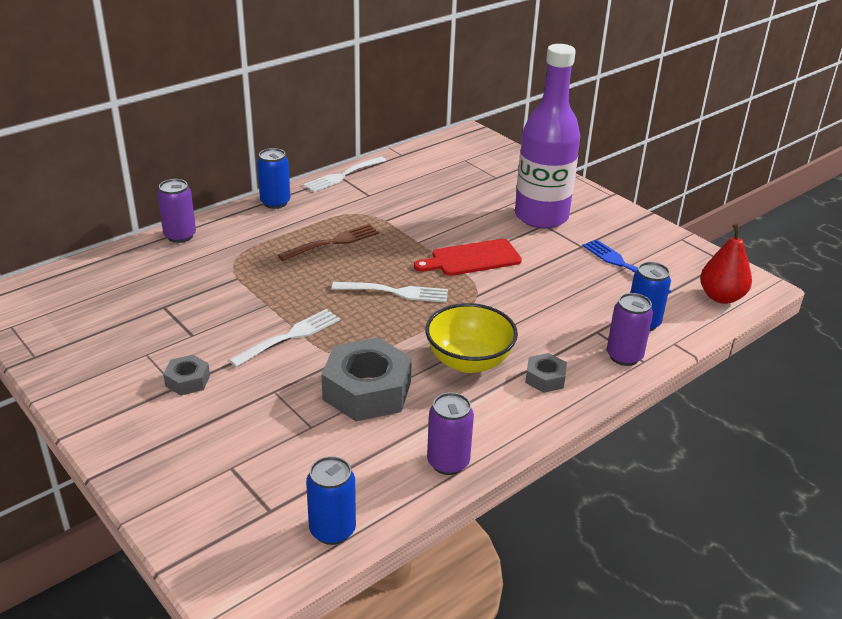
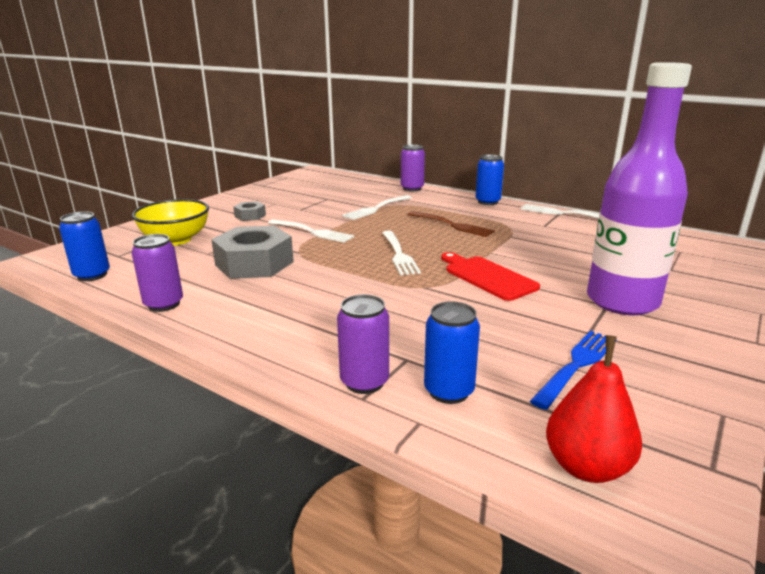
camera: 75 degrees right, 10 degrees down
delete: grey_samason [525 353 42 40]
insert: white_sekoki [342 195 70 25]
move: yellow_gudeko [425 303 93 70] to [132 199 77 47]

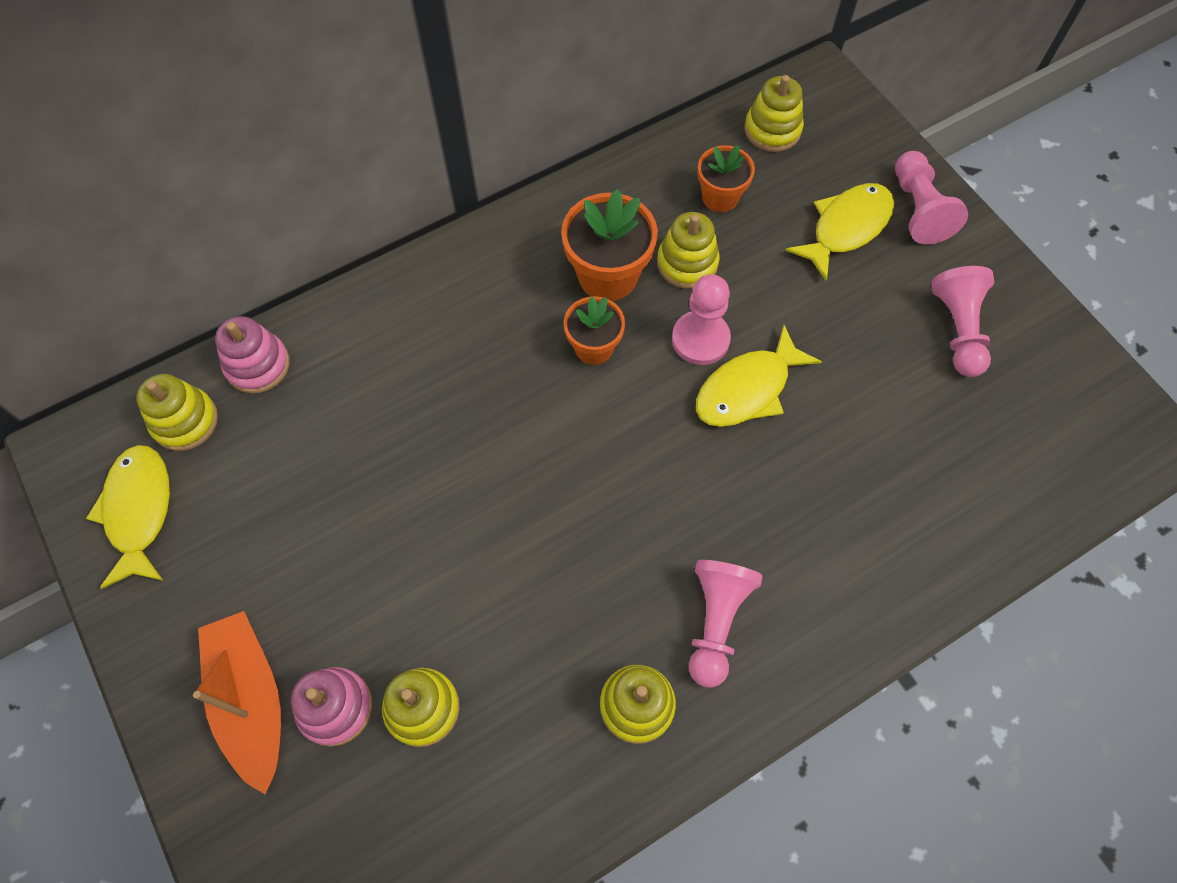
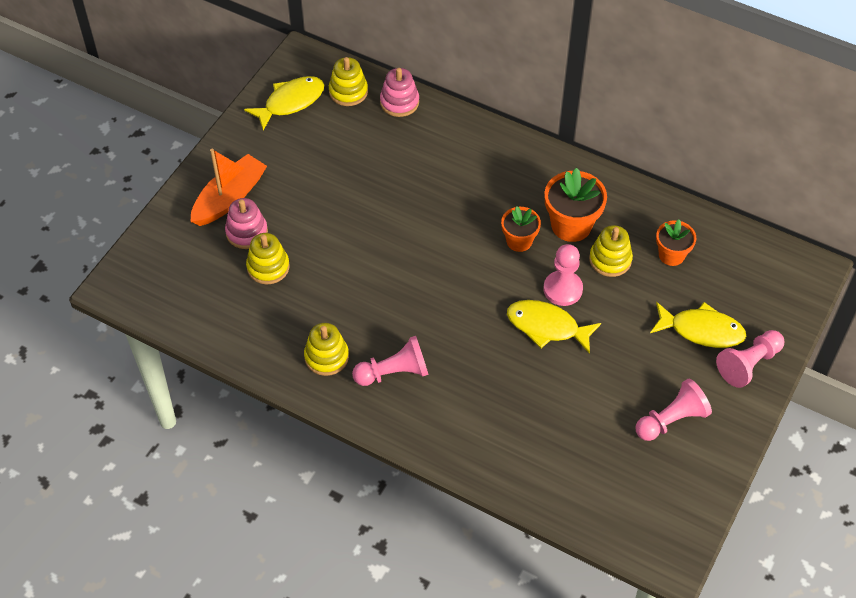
camera: 60 degrees right, 10 degrees down
delete: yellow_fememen [744 75 60 77]

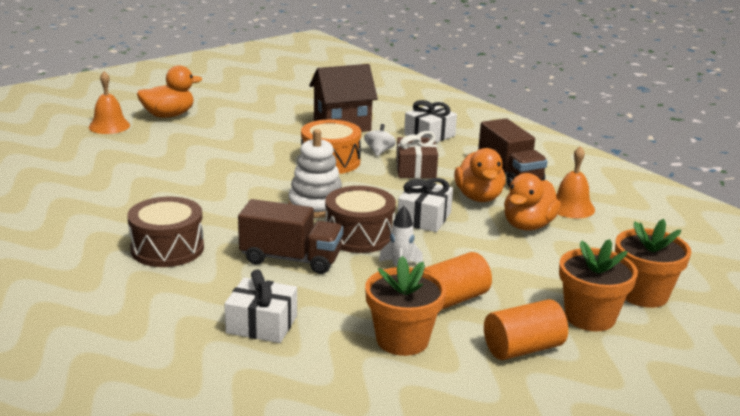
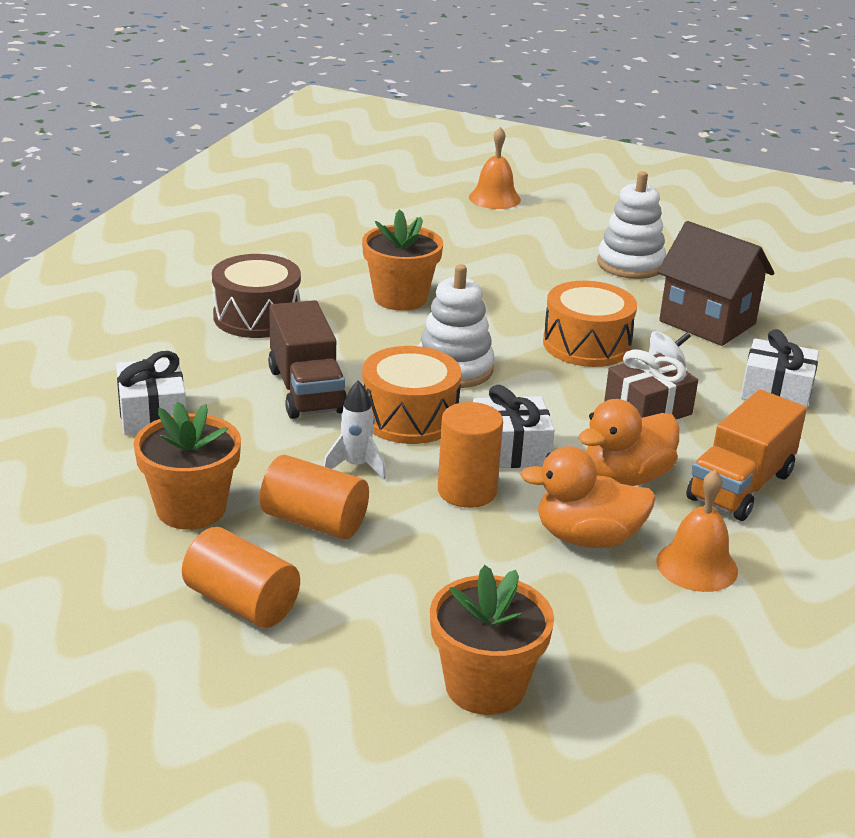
camera: 60 degrees right, 5 degrees up
delete: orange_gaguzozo [137 65 65 53]
insert: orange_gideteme [438 402 65 106]; white_fememen [597 171 69 108]
move: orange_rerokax [559 239 79 92] to [362 209 81 102]
recolor: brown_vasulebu [325 186 71 67] to orange_vasulebu [362 346 100 98]; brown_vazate [478 118 70 69] to orange_vazate [686 389 121 132]

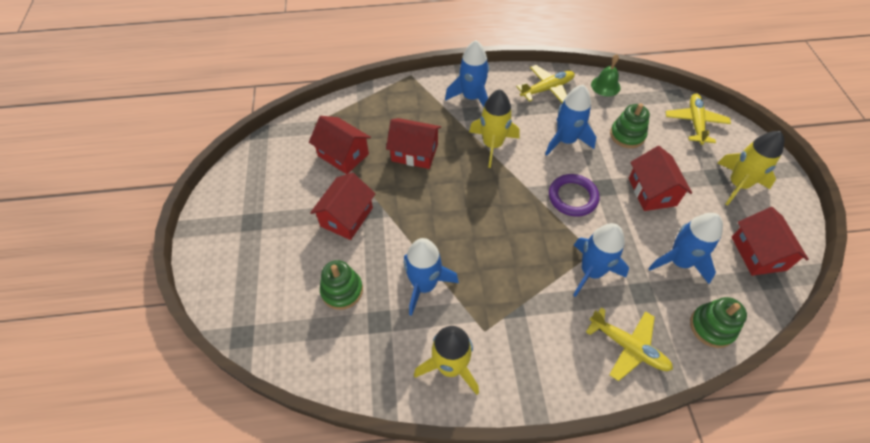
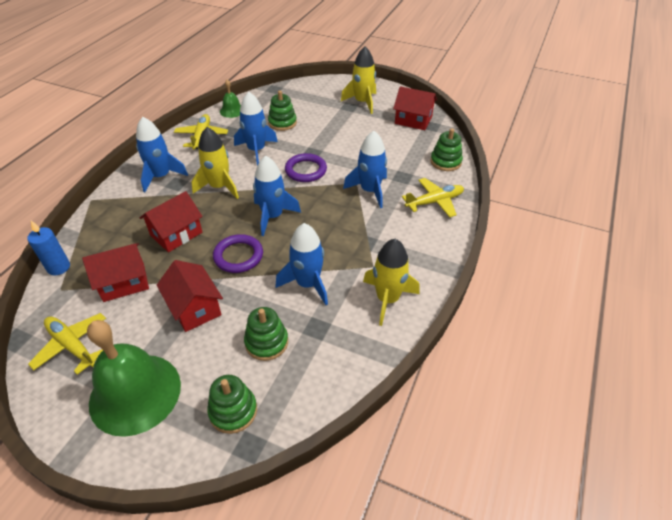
camera: 60 degrees left, 10 degrees down
delete: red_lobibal [629 146 63 65]
insert: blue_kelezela [27 221 43 55]; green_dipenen [87 320 94 117]; green_fememen [207 375 50 59]; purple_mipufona [213 234 50 39]
move: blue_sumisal [648 213 75 71] to [253 155 48 81]; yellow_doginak [665 94 66 51] to [28 313 78 62]

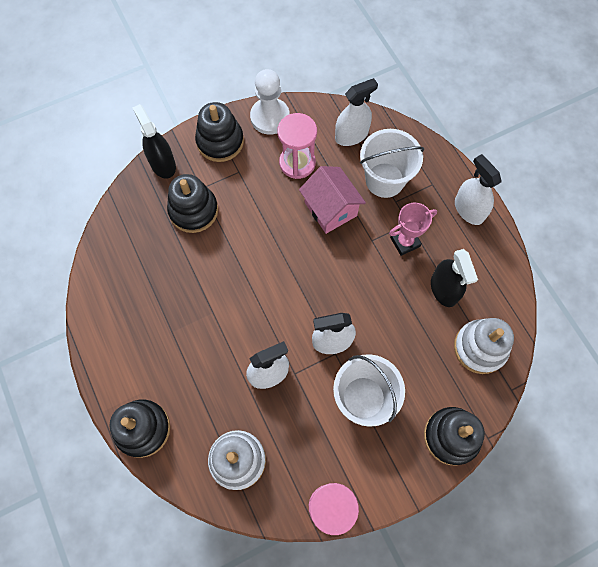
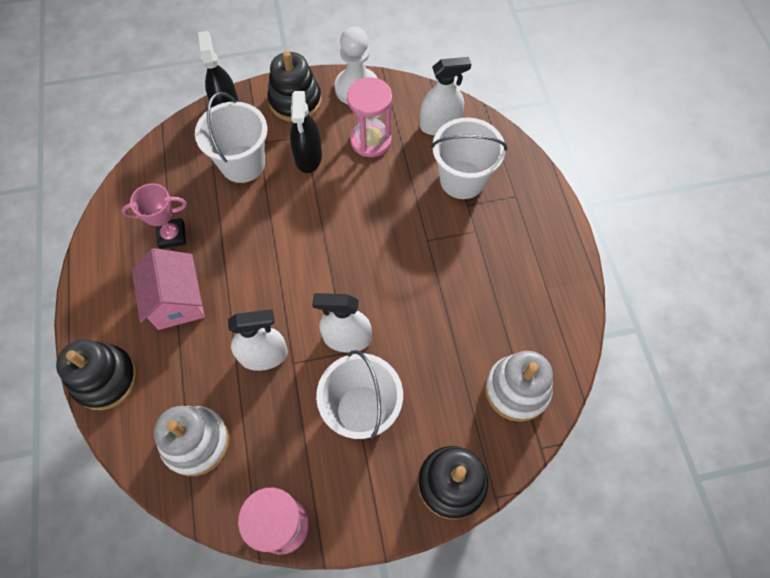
camera: 15 degrees right, 5 degrees down
delete: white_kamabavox [455 154 47 71]
move: pink_lobibal [299 166 67 68] to [132 248 73 82]; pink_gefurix [389 202 48 54] to [122 183 65 66]; black_kamabavox [431 249 47 58] to [290 91 32 82]
replace: black_fememen [167 174 51 59] to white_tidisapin [195 92 72 91]

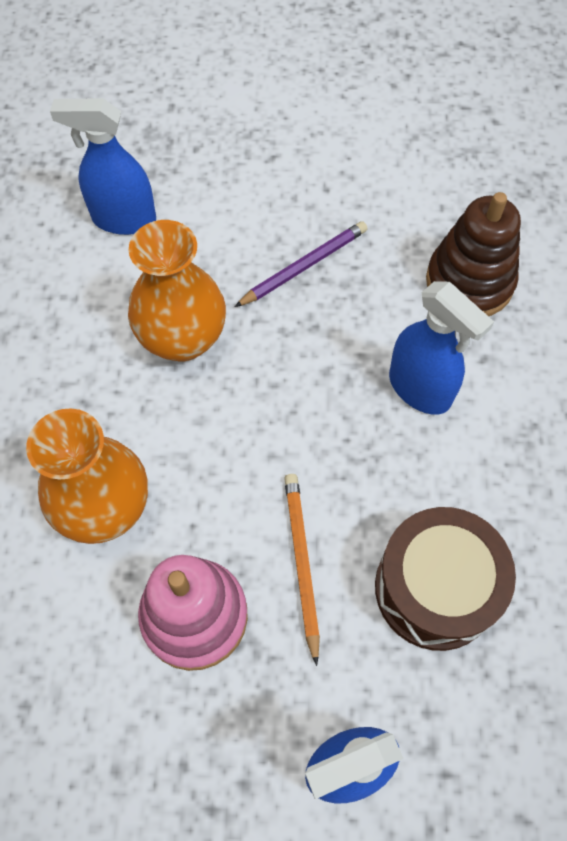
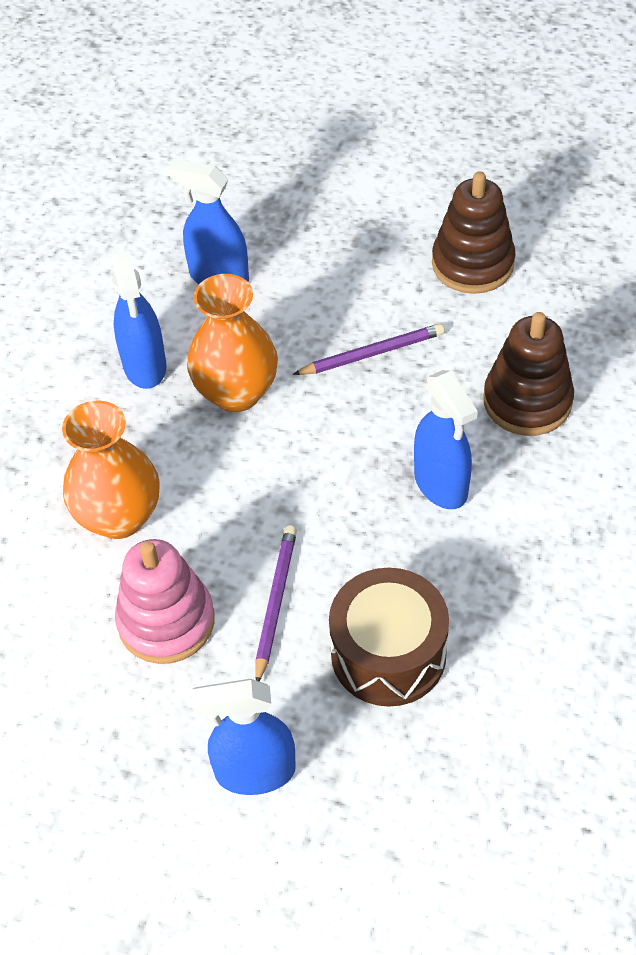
camera: 20 degrees right, 10 degrees down
insert: blue_kamabavox [112 251 55 138]; brown_fememen [432 171 84 123]
recolor: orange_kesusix [284 474 36 192] to purple_kesusix [255 525 42 156]

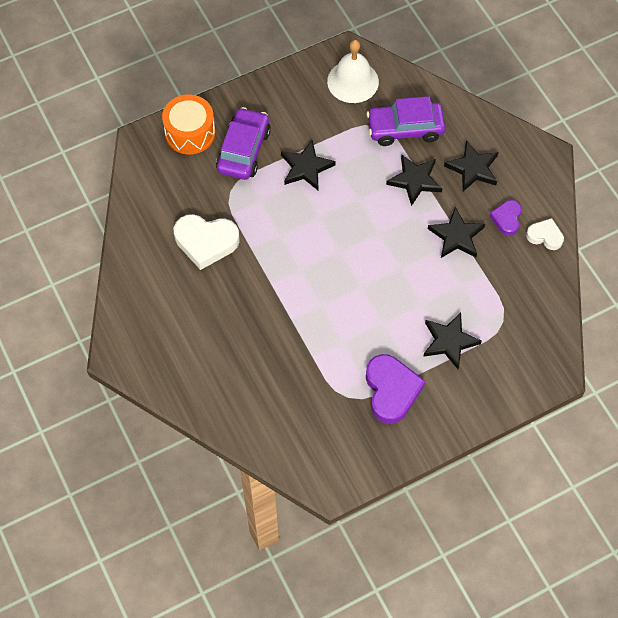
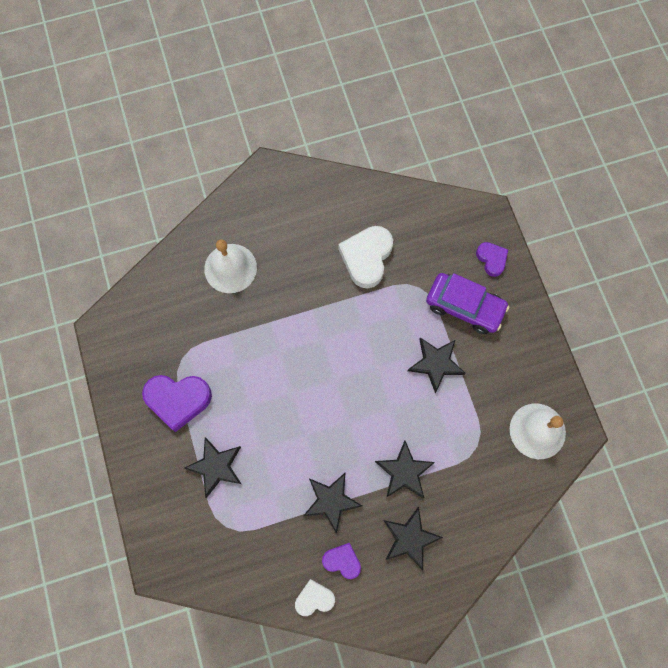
camera: 100 degrees right, 10 degrees up
delete: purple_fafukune [367 96 78 50]
insert: white_dipenen [204 239 53 54]
replace: orange_vasulebu [162 95 53 60] to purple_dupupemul [476 242 32 35]
rotate: white_dupupemul [526 218 38 32] = [295 579 40 37] 135 degrees counterclockwise

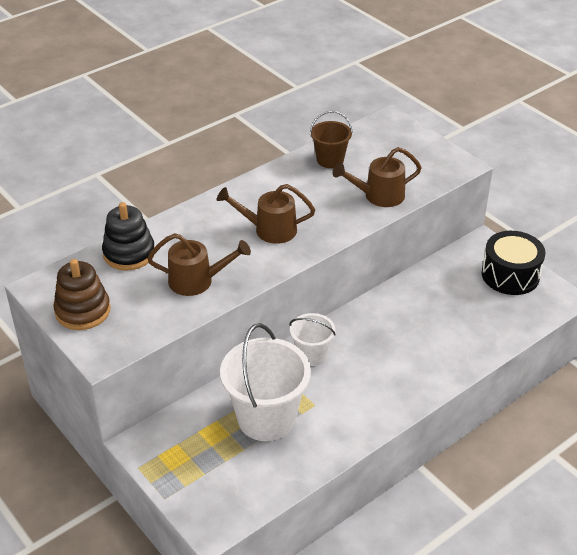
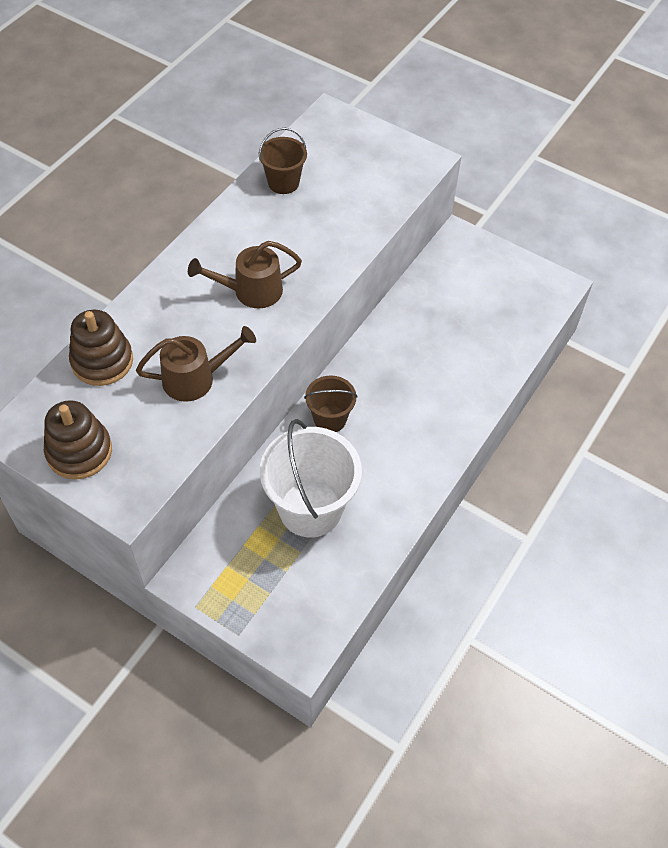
camera: 20 degrees left, 15 degrees up
delete: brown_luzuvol [333 147 89 60]; black_vasulebu [482 231 63 64]
recolor: black_fememen [102 202 52 69] to brown_fememen [69 310 64 76]; white_tidisapin [290 313 46 53] to brown_tidisapin [304 375 53 57]

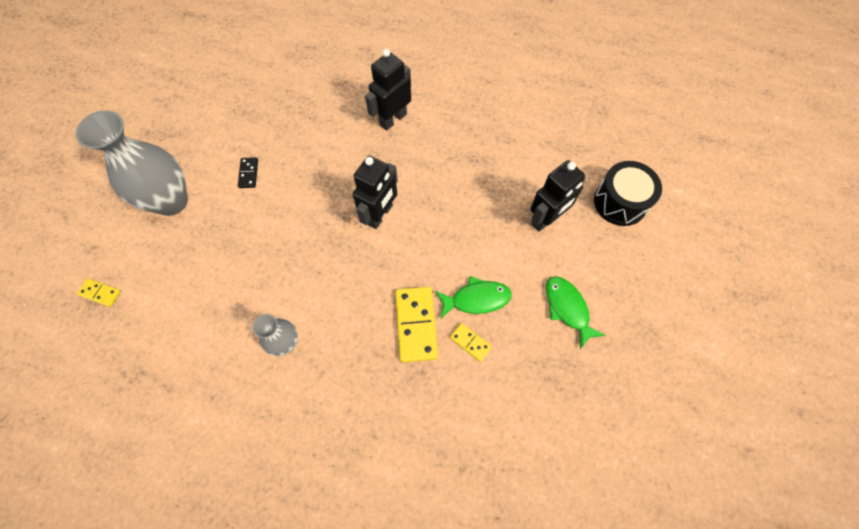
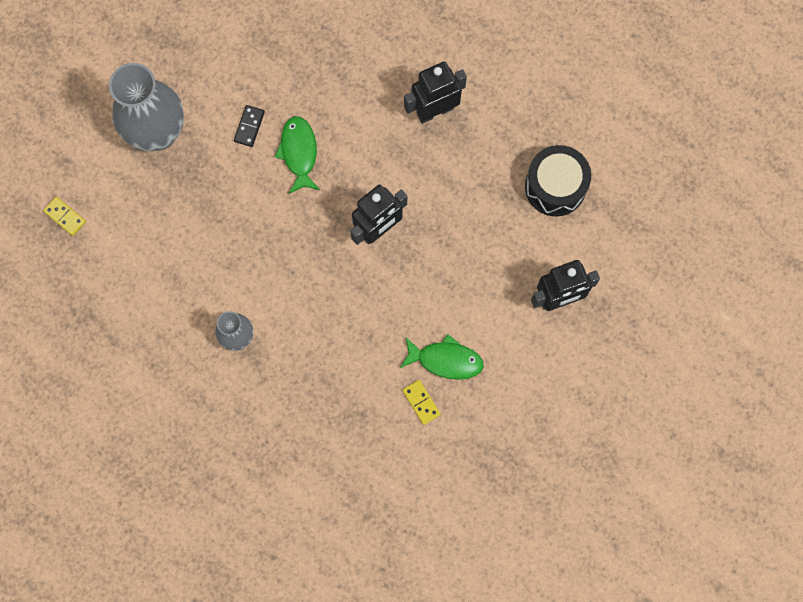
camera: 20 degrees right, 10 degrees up
delete: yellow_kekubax [395 287 43 76]
move: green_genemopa [546 276 59 73] to [275 116 45 78]; black_vasulebu [594 161 68 65] to [525 145 66 71]

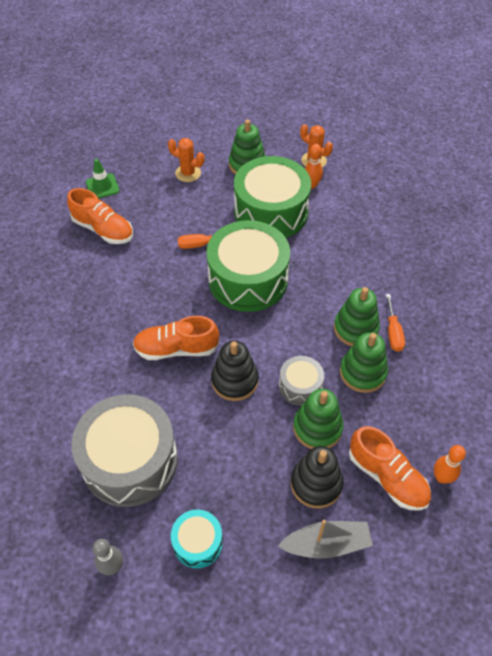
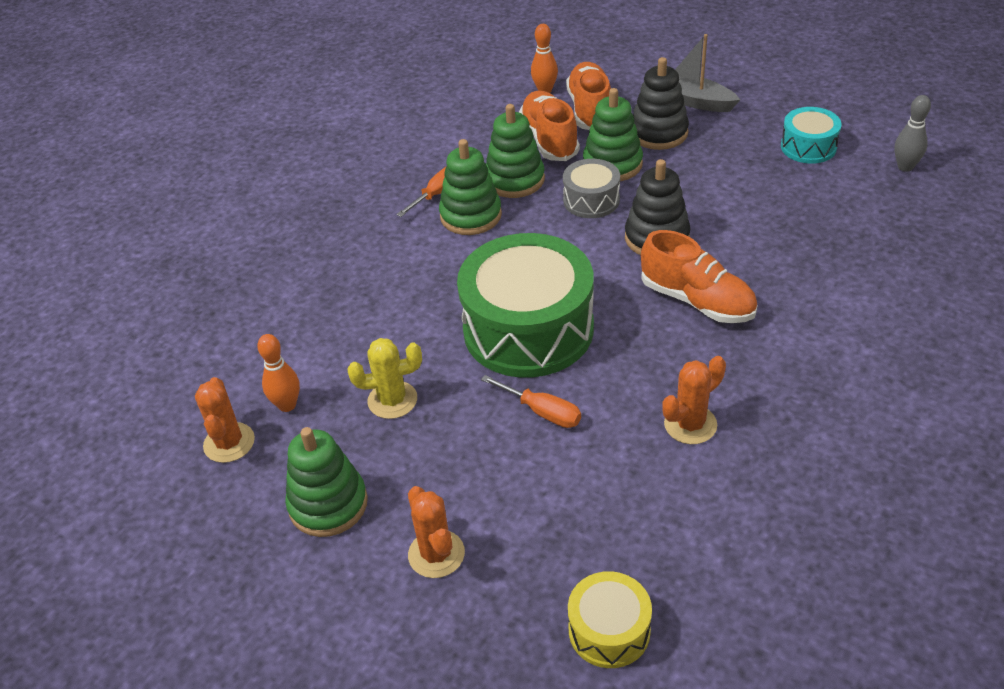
camera: 135 degrees left, 10 degrees down
delete: grey_vasulebu [72 394 106 113]
insert: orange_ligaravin [662 356 64 88]
move: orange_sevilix [67 188 66 56] to [519 91 61 70]
replace: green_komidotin [86 159 34 40] to yellow_vasulebu [568 571 84 97]; green_vasulebu [234 156 77 82] to yellow_ligaravin [347 338 75 81]

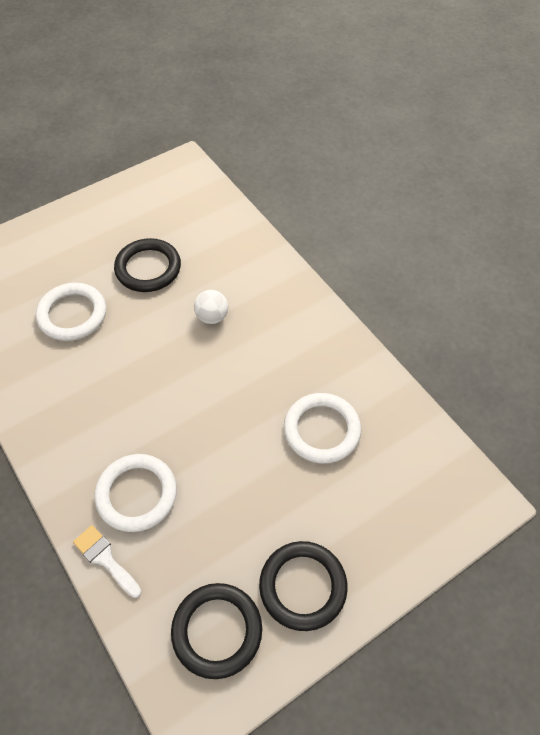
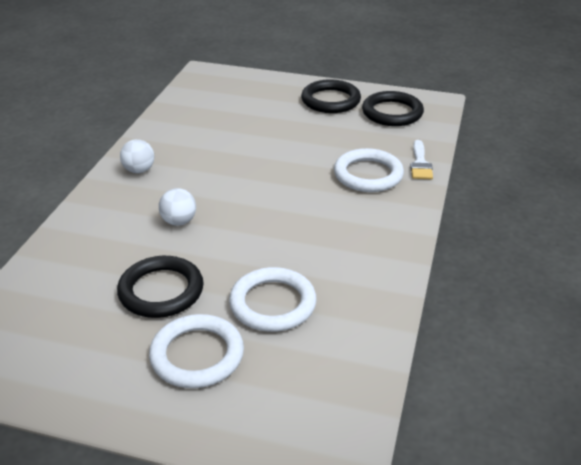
camera: 130 degrees left, 20 degrees down
insert: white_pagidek [120 139 34 34]
move: white_mipufona [284 393 77 71] to [149 314 95 74]

